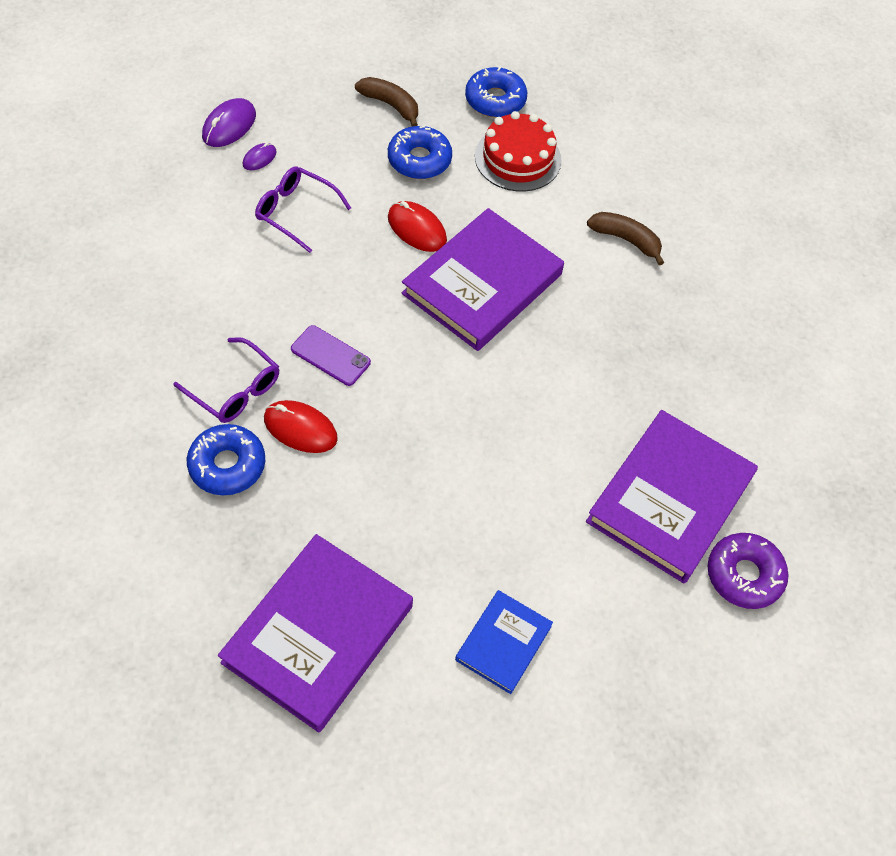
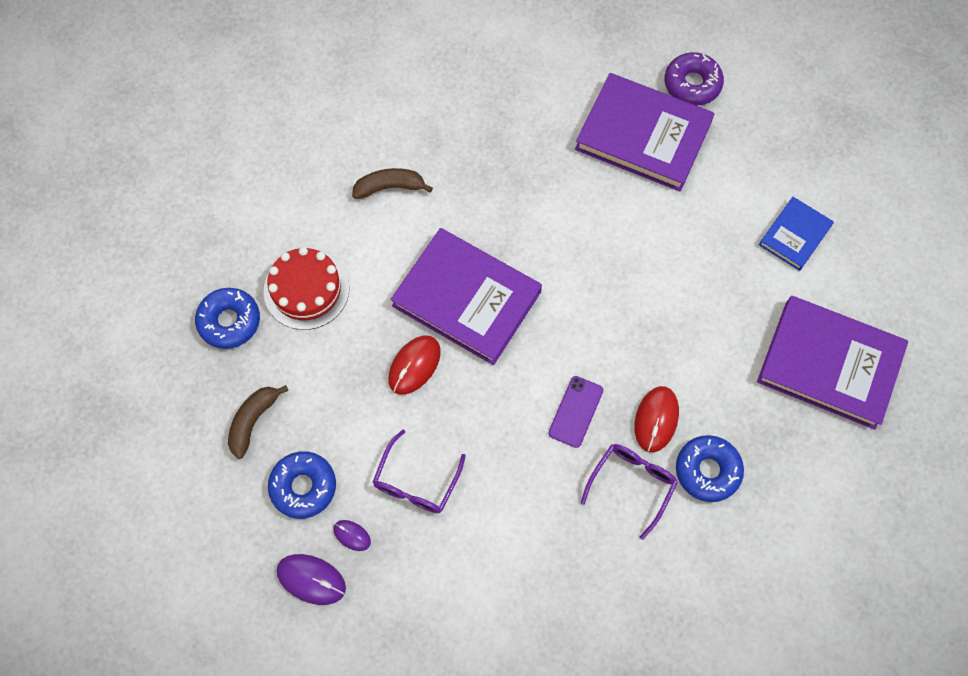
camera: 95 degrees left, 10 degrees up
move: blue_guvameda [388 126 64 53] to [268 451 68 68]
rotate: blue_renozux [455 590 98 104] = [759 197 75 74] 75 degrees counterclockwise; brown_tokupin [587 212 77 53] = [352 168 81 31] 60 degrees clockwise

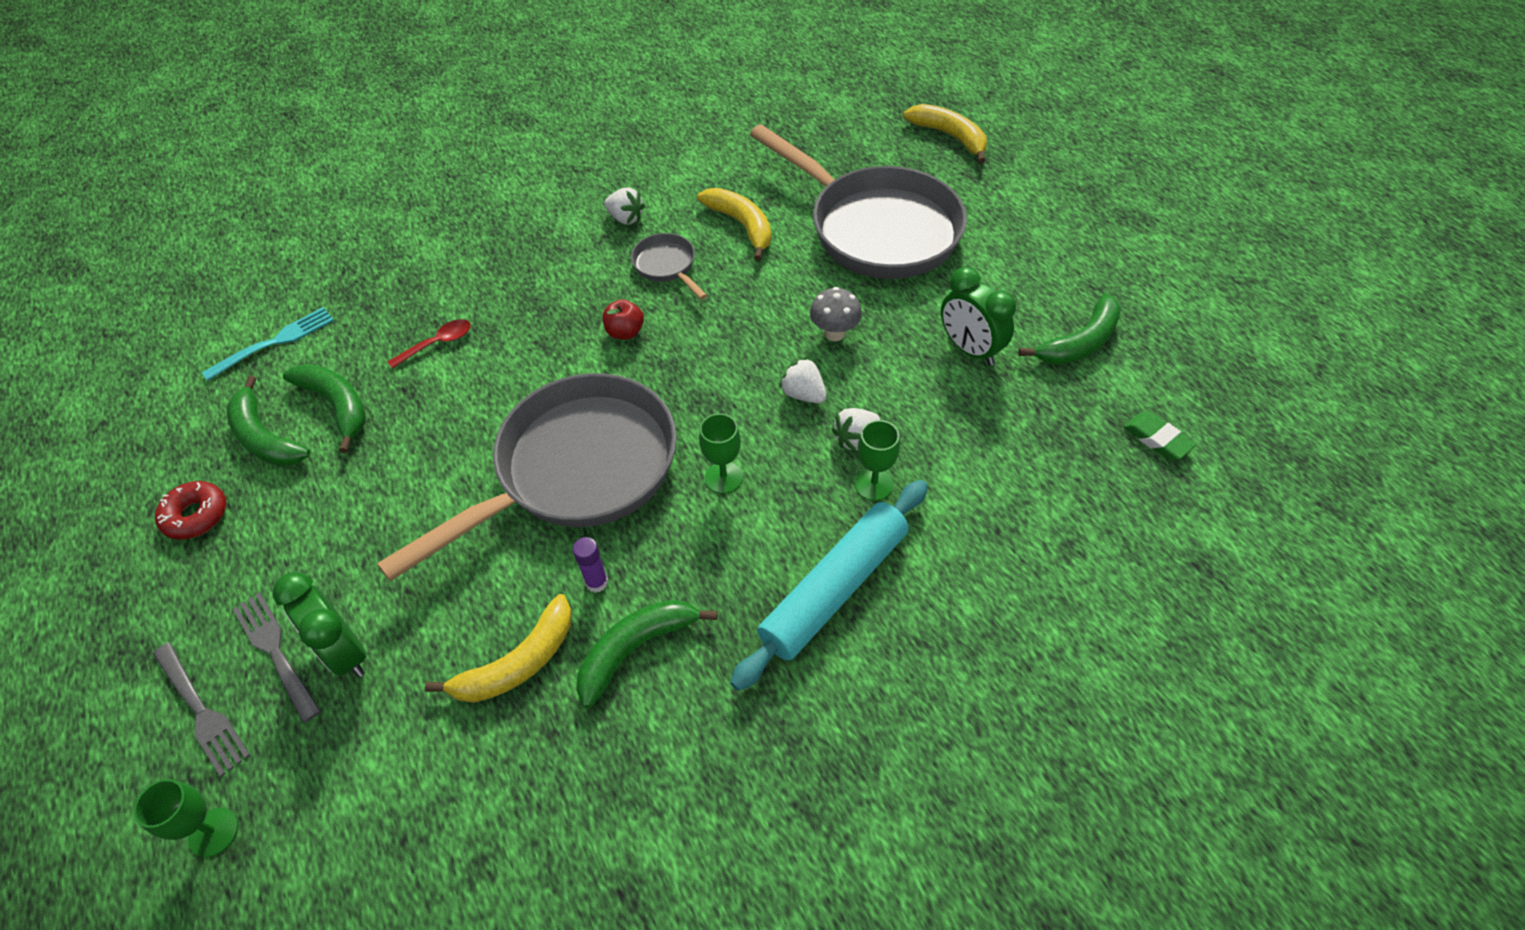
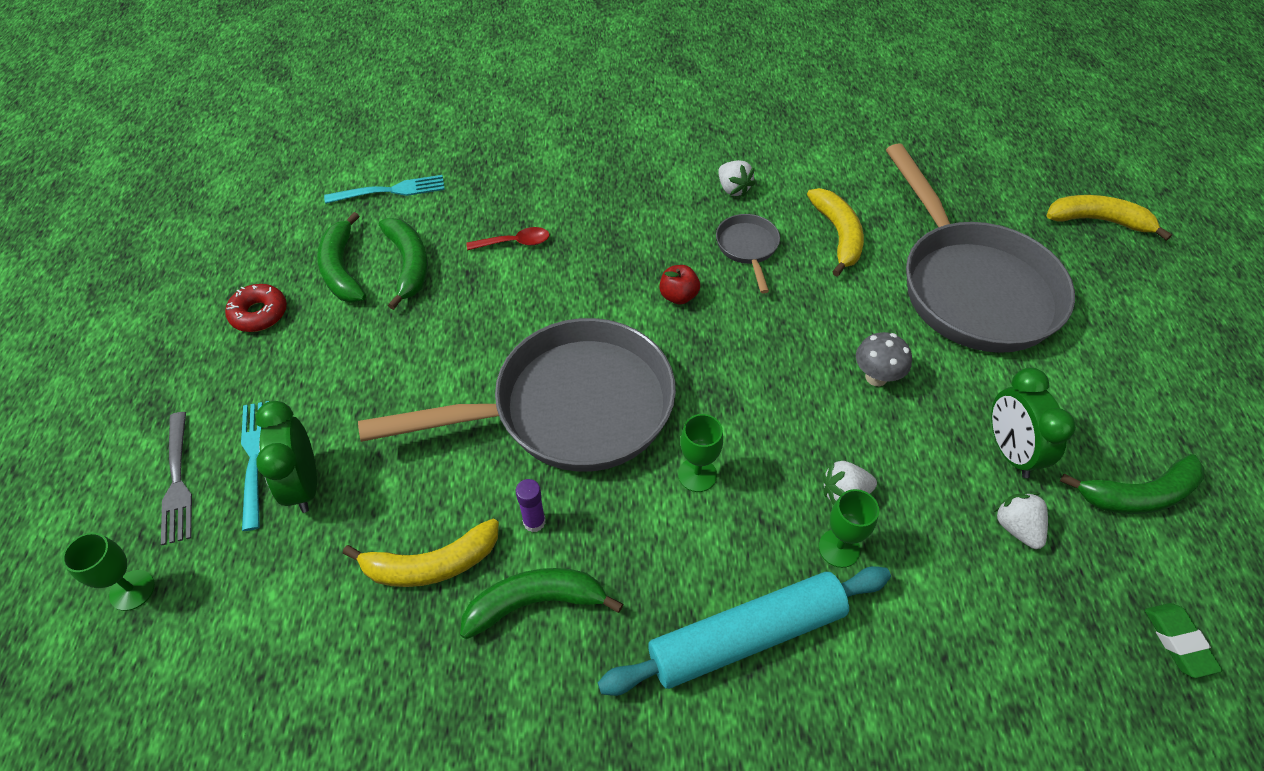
camera: 25 degrees right, 0 degrees up
move: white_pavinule [779 357 48 46] to [994 493 54 56]
recolor: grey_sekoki [233 592 88 131] to turquoise_sekoki [241 401 28 130]
rotate: yellow_tokupin [903 104 84 59] = [1047 195 125 46] 60 degrees counterclockwise

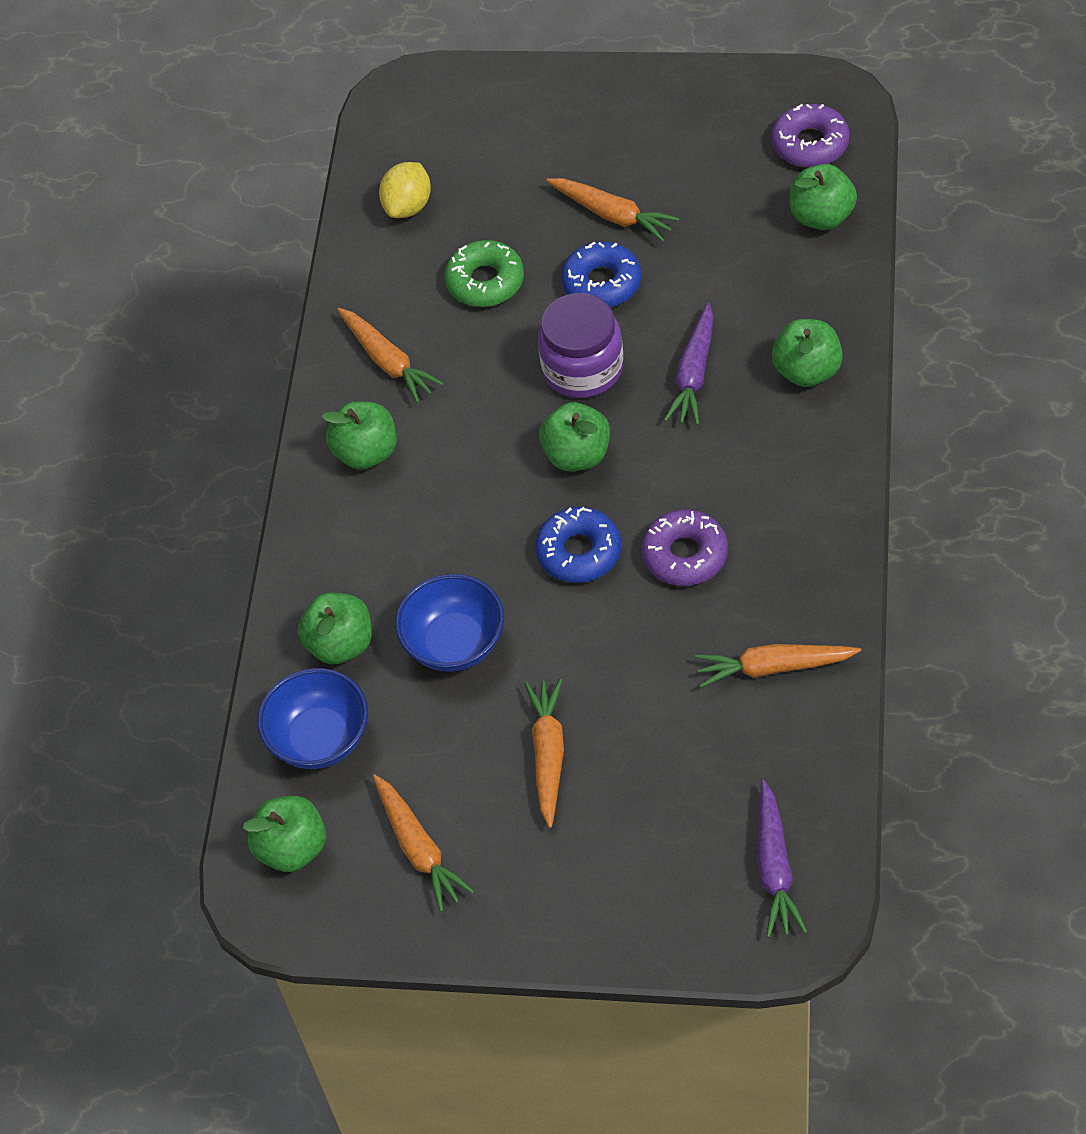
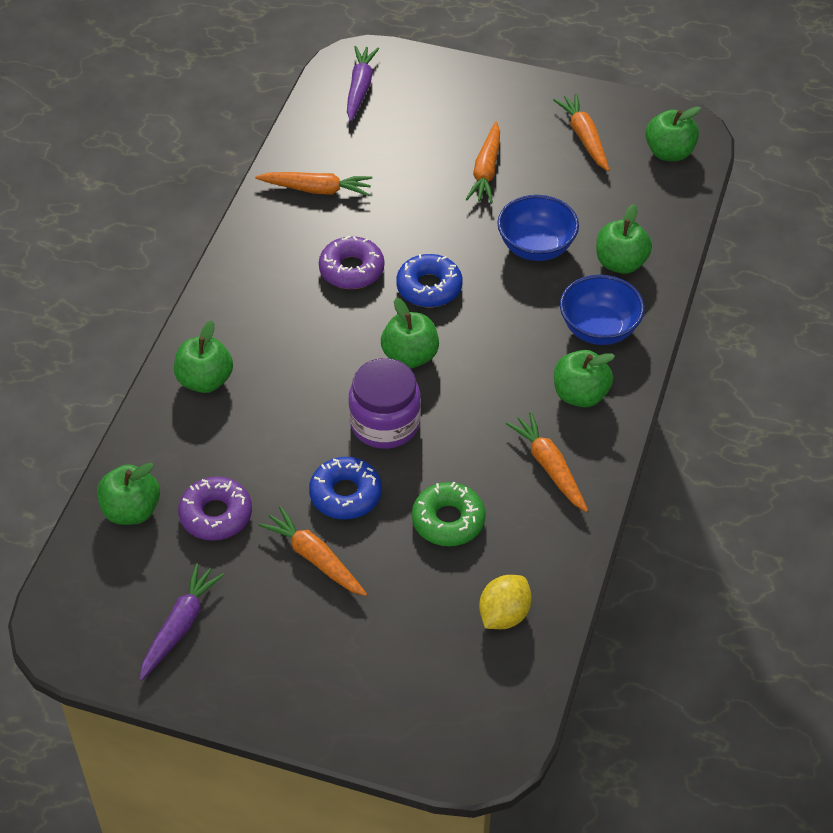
camera: 175 degrees left, 5 degrees down
move: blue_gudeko [257 668 111 101] to [560 275 85 70]; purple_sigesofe [664 302 49 123] to [139 563 85 118]; purple_guvameda [771 104 79 63] to [178 477 74 64]

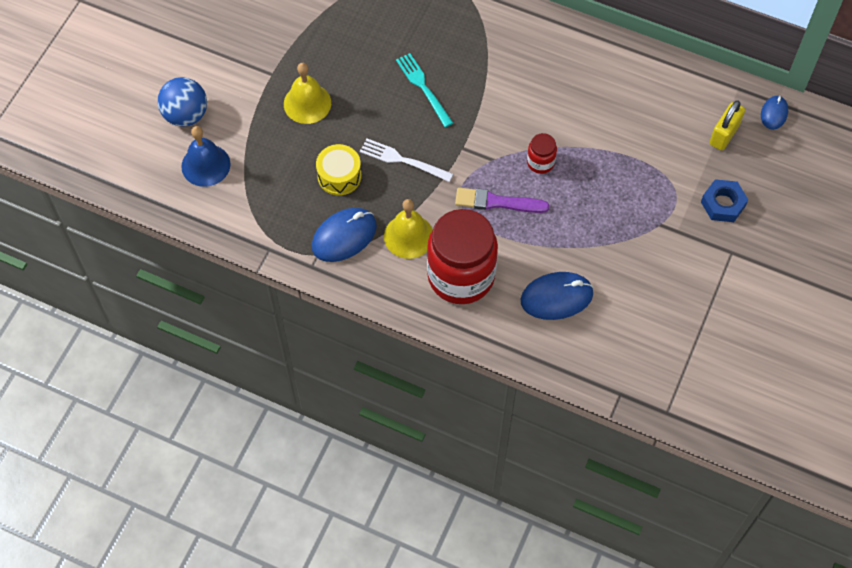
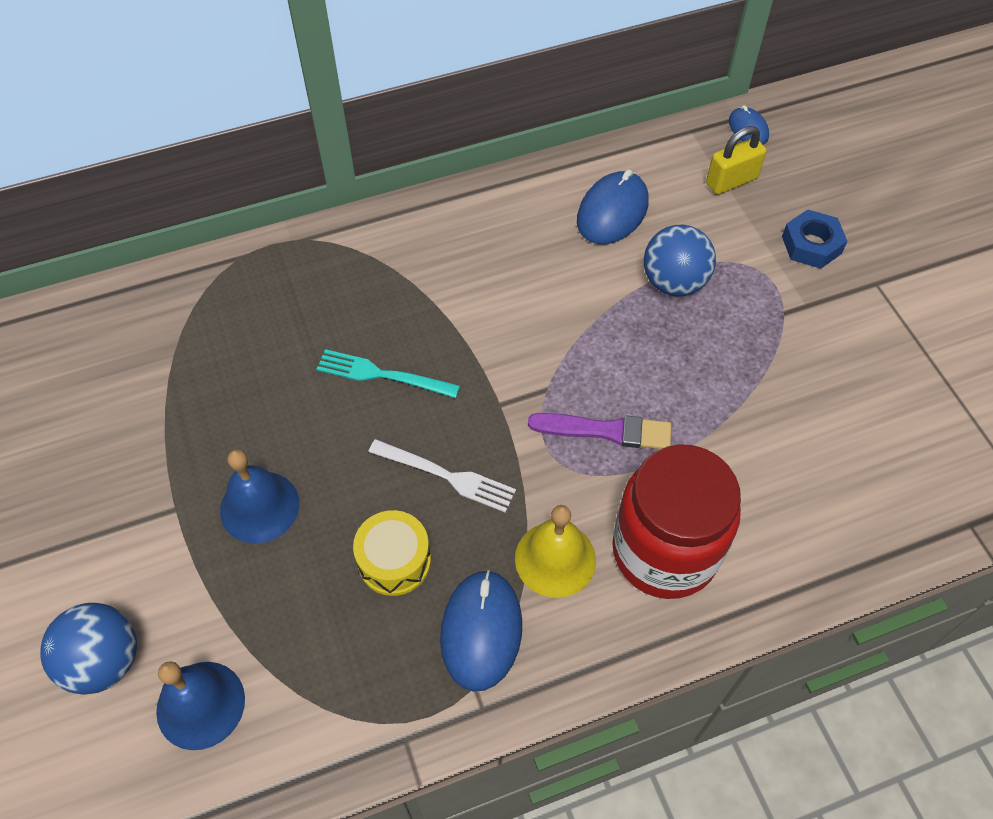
camera: 45 degrees left, 5 degrees down
delete: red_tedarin [527 133 30 41]
insert: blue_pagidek [644 225 72 72]
move: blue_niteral [521 272 73 48] to [577 170 72 74]
recolor: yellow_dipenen [284 63 47 61] to blue_dipenen [220 449 79 95]
rotate: white_sekoki [360 138 93 44] = [368 439 148 74] 135 degrees counterclockwise; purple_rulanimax [455 188 94 25] = [528 413 143 36] 135 degrees counterclockwise; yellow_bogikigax [710 100 35 50] = [706 126 60 69] 75 degrees clockwise

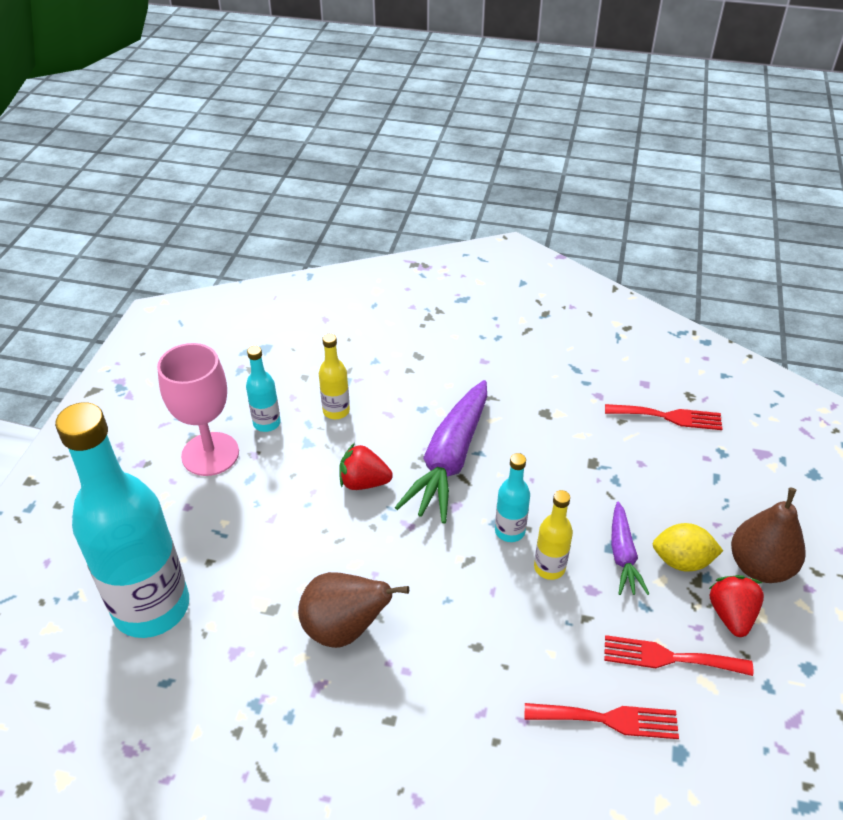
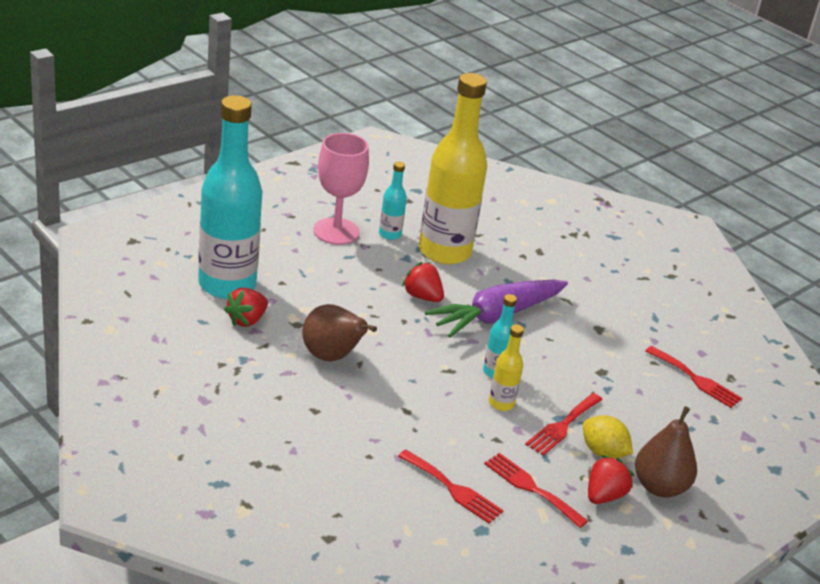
camera: 30 degrees right, 10 degrees down
insert: red_pavinule [224 288 44 39]
replace: purple_sigesofe [611 502 38 93] to red_sekoki [525 393 78 63]
resize: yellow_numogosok [319 334 31 85] = [419 73 68 192] x2.33

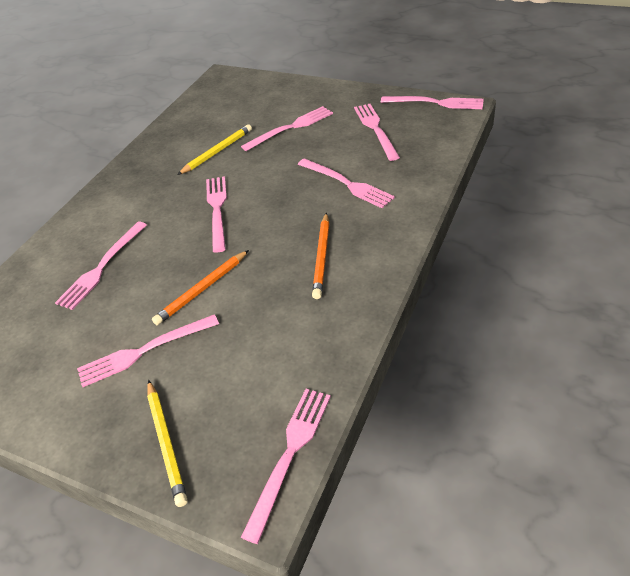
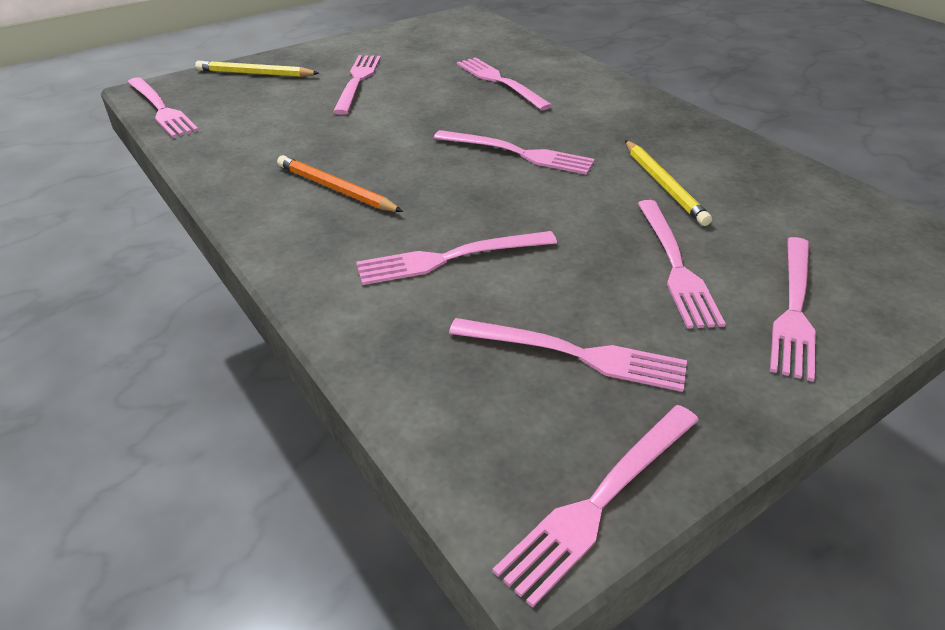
camera: 115 degrees right, 5 degrees down
delete: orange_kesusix [152 250 97 75]
insert: pink_sekoki [770 237 46 145]

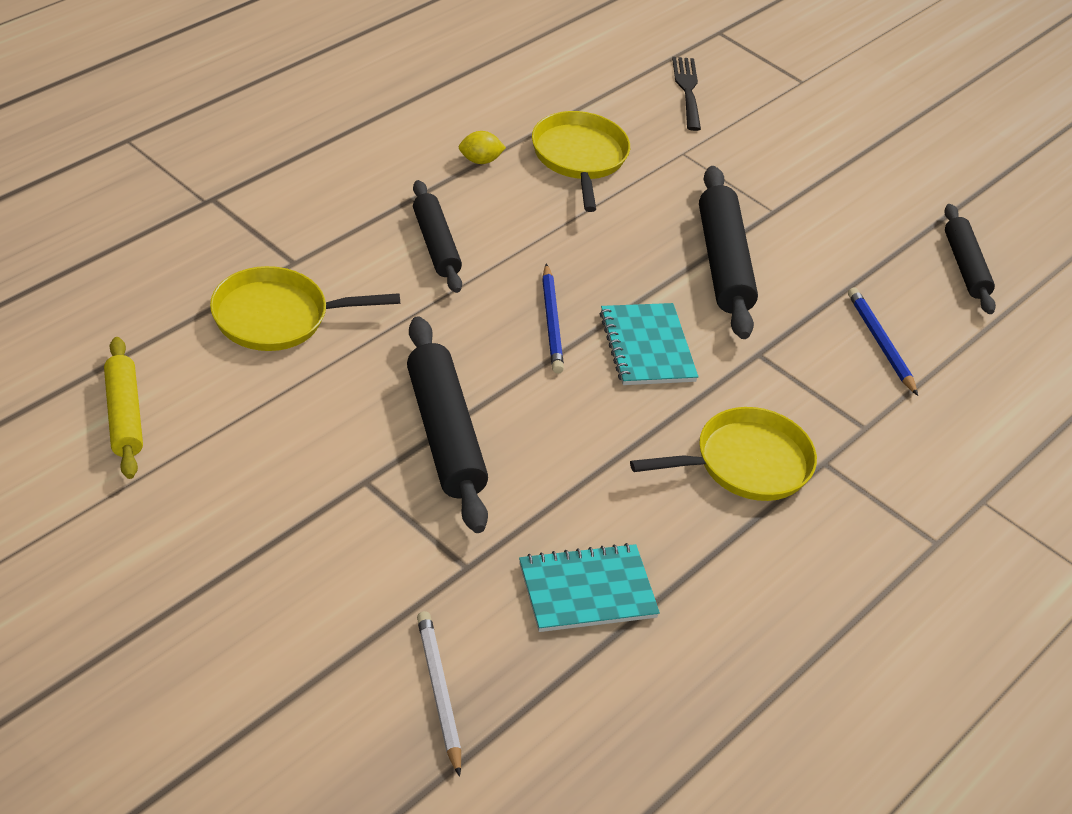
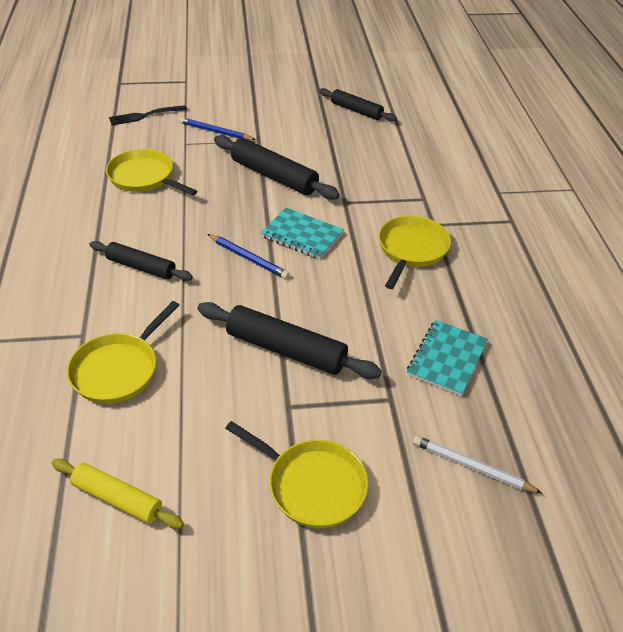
camera: 45 degrees left, 0 degrees up
delete: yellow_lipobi [459 131 47 33]
insert: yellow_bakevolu [225 421 143 107]
move: blue_kesusix [848 287 70 109] to [179 117 77 23]
rotate: black_sekoki [672 57 29 74] = [109 105 78 20] 60 degrees counterclockwise

